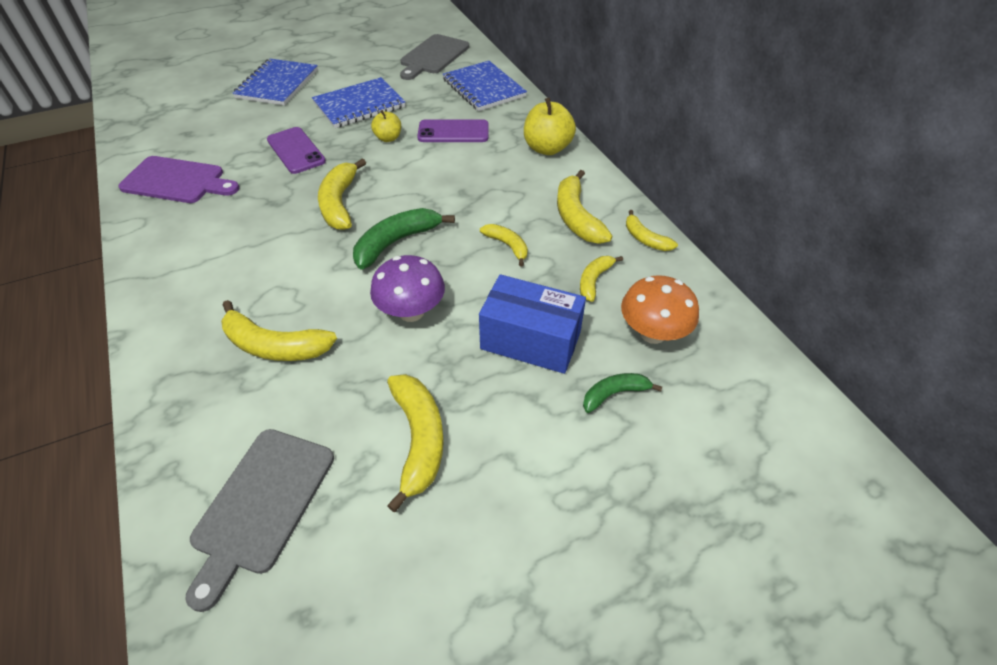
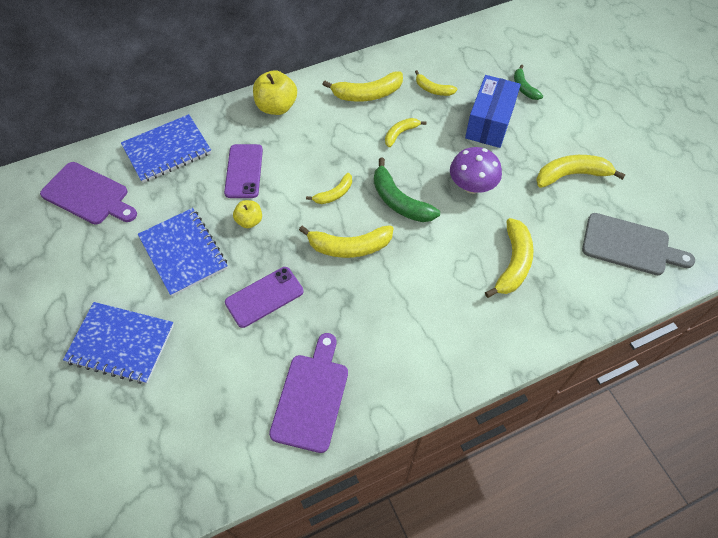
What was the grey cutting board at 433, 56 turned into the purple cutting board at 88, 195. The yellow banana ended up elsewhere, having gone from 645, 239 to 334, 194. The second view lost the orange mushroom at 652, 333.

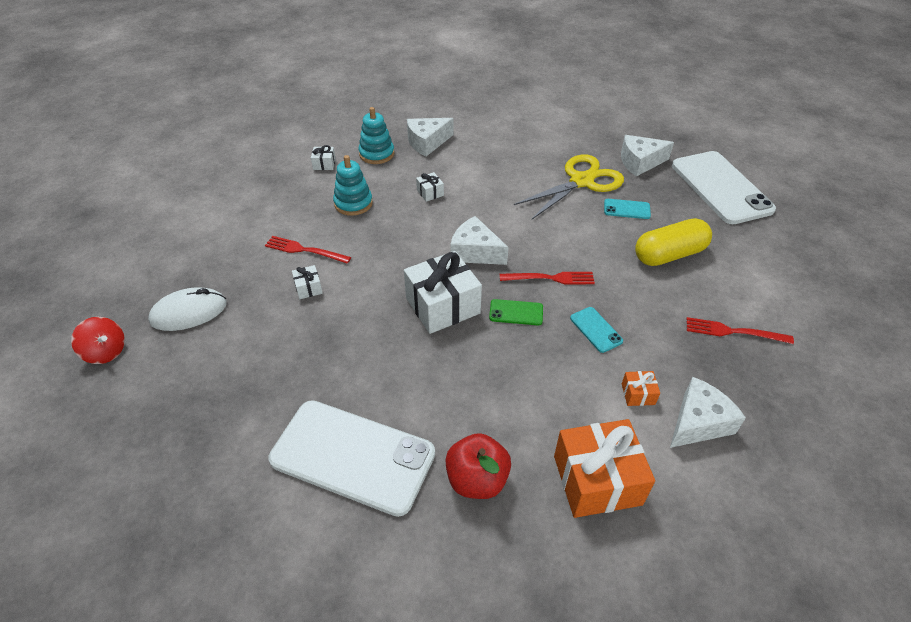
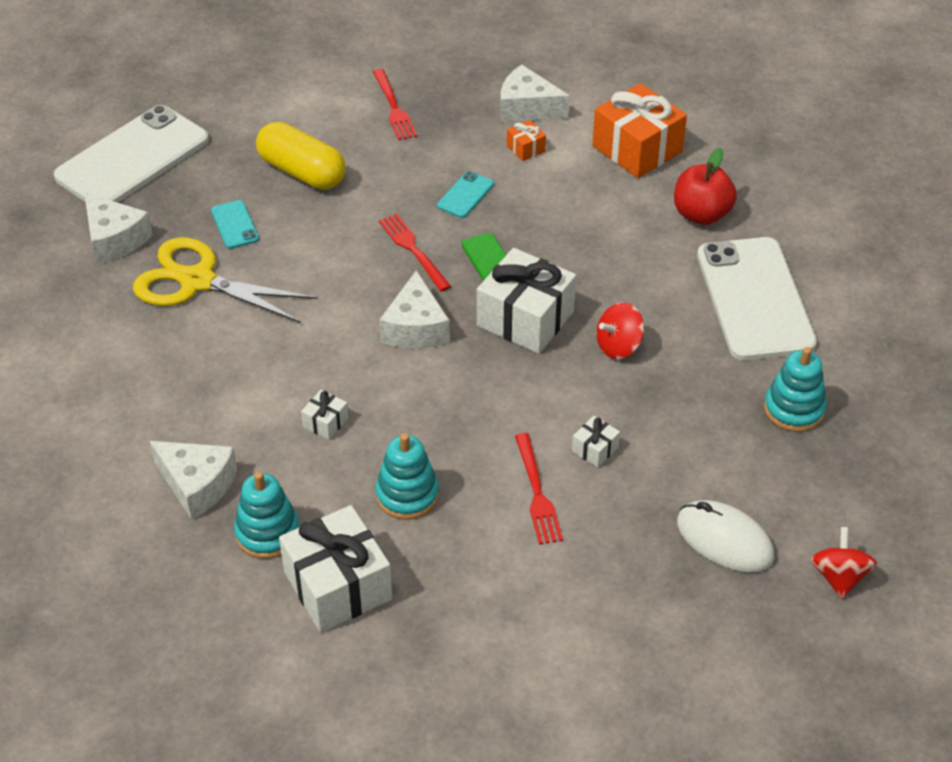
The size of the white gift at 324, 164 changed by a factor of 2.27. The second view gained the red spinning top at 618, 346. The second view gained the turquoise stacking toy at 794, 409.

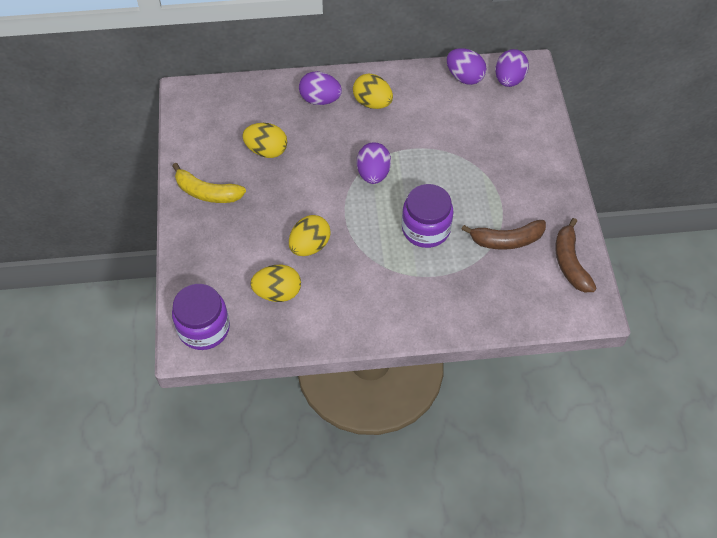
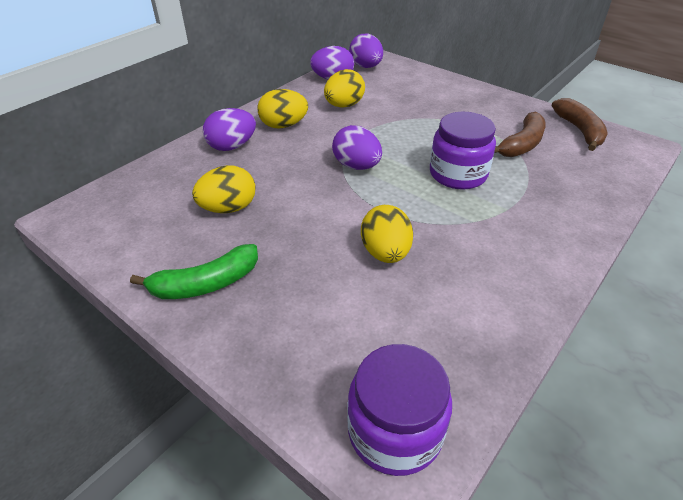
What was the yellow banana at 207, 192 turned into the green banana at 205, 284. The yellow egg ended up elsewhere, having gone from 278, 292 to 344, 105. The brown banana at 570, 262 ended up facing another way, 135 degrees counterclockwise from before.

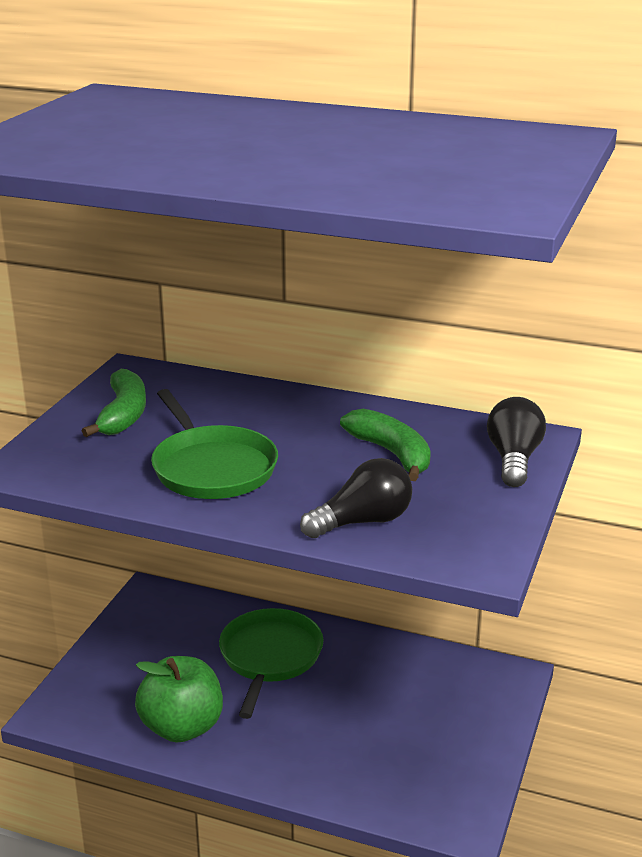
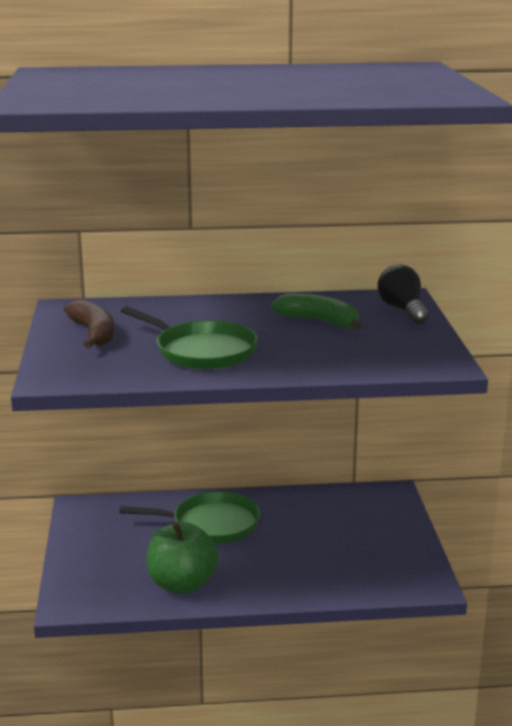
What was the green banana at 123, 415 turned into the brown banana at 94, 333. The green pan at 270, 657 ended up facing another way, 105 degrees clockwise from before. The second view lost the black light bulb at 363, 522.

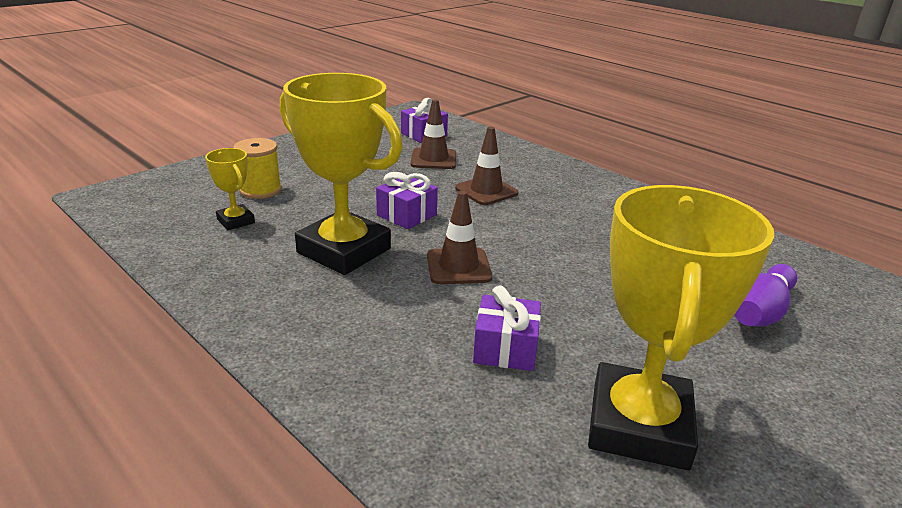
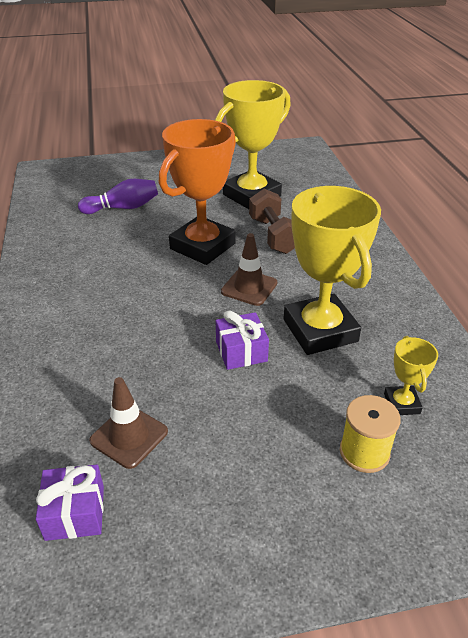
The second view gained the orange trophy at 202, 246. Where the purple gift stood at 505, 348, the brown dumbbell came to stand at 273, 235. The second view lost the brown traffic cone at 486, 191.

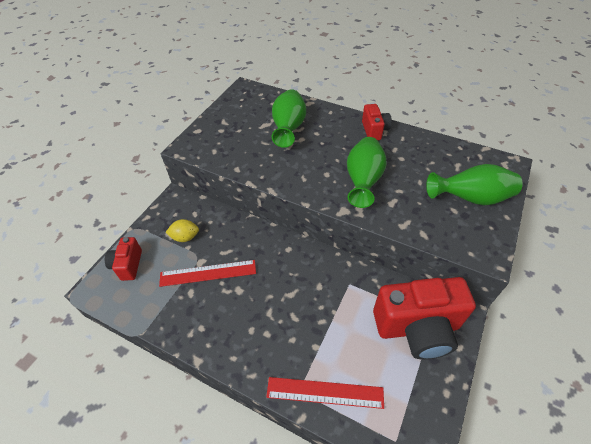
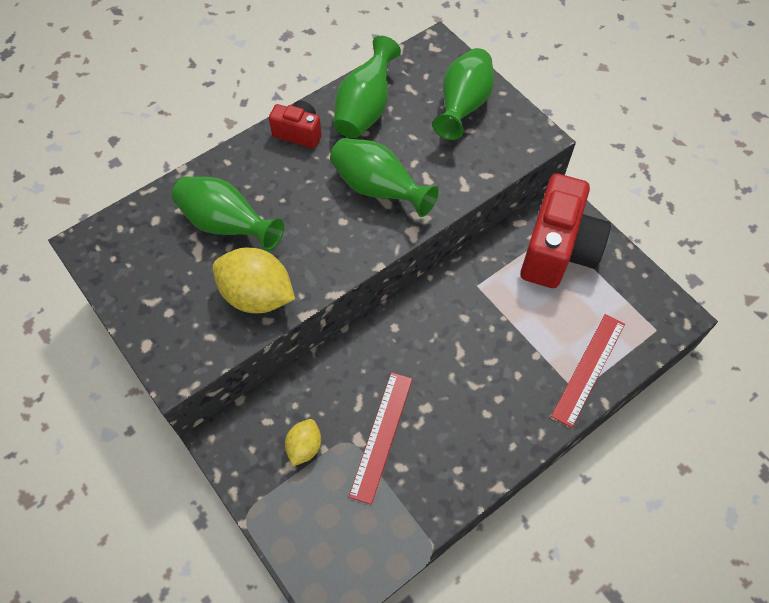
The second view gained the yellow lemon at 257, 296. The second view gained the green vase at 365, 109. The second view lost the red camera at 128, 265.

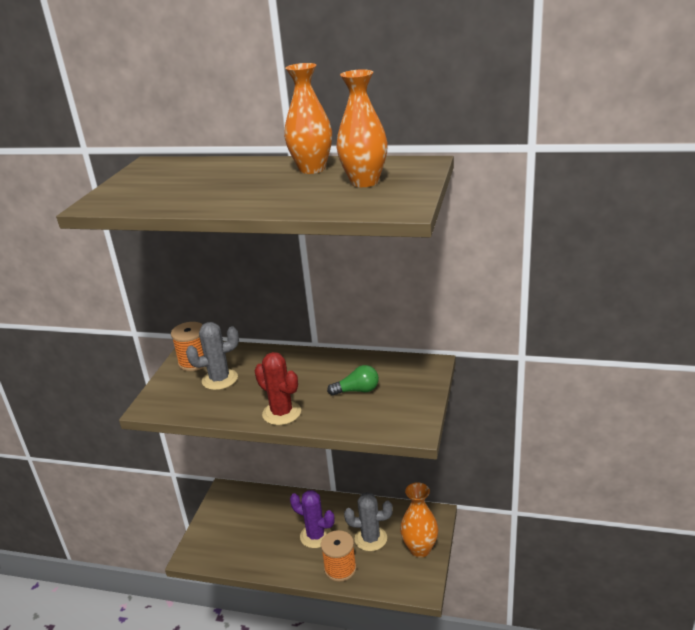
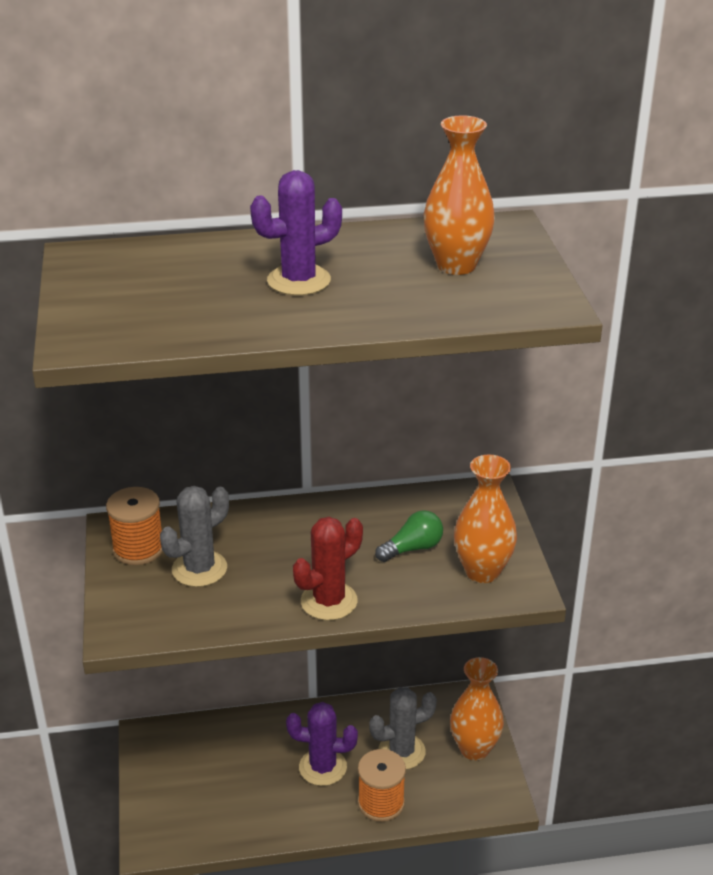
The second view gained the purple cactus at 299, 280. The red cactus at 281, 413 ended up facing another way, 60 degrees counterclockwise from before. The orange vase ended up elsewhere, having gone from 312, 169 to 482, 571.

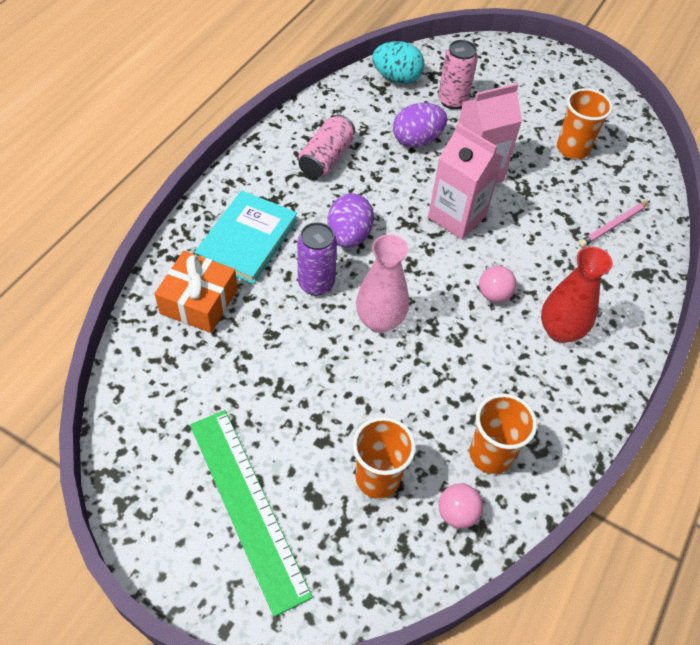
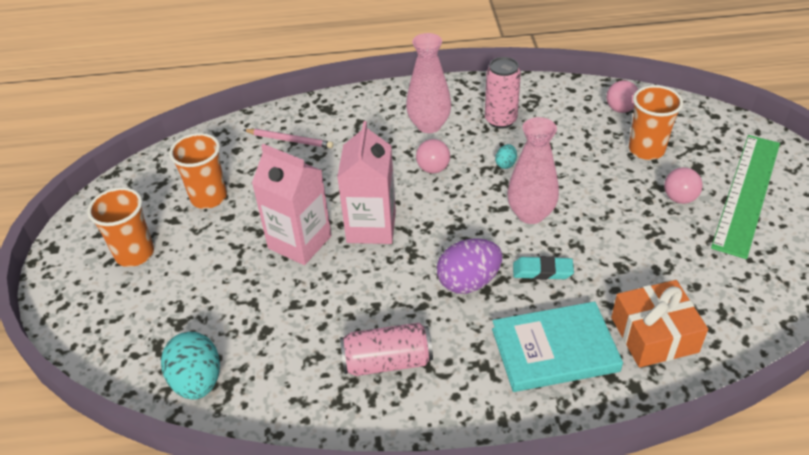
The orange cup ended up elsewhere, having gone from 490, 455 to 134, 254. What was the red vase at 560, 331 turned into the pink vase at 429, 125. The pink can ended up elsewhere, having gone from 452, 101 to 500, 120. The second view gained the turquoise egg at 505, 164. Where the purple can stood at 316, 283, the turquoise eraser came to stand at 542, 271. The second view gained the pink ball at 679, 198. The second view lost the purple egg at 417, 140.

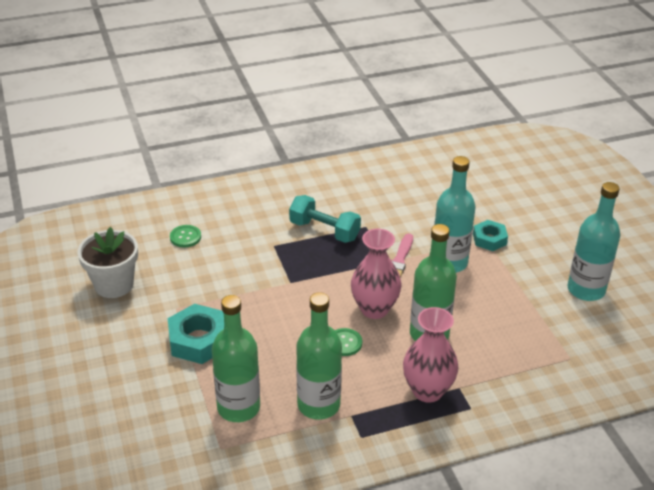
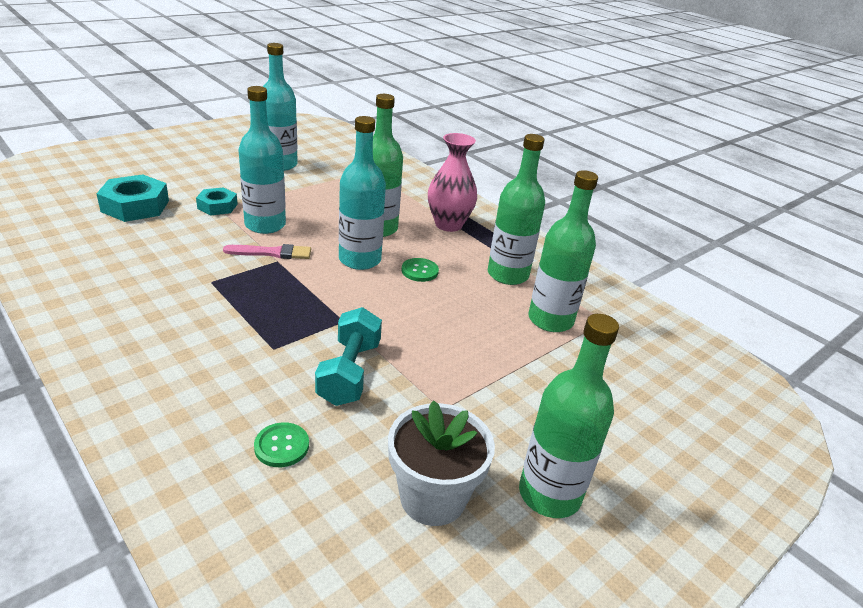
The turquoise nut ended up elsewhere, having gone from 199, 340 to 135, 206. The turquoise dumbbell ended up elsewhere, having gone from 324, 230 to 349, 372. Where the pink vase stood at 374, 309, the turquoise bottle came to stand at 360, 260. The second view gained the green bottle at 549, 494.

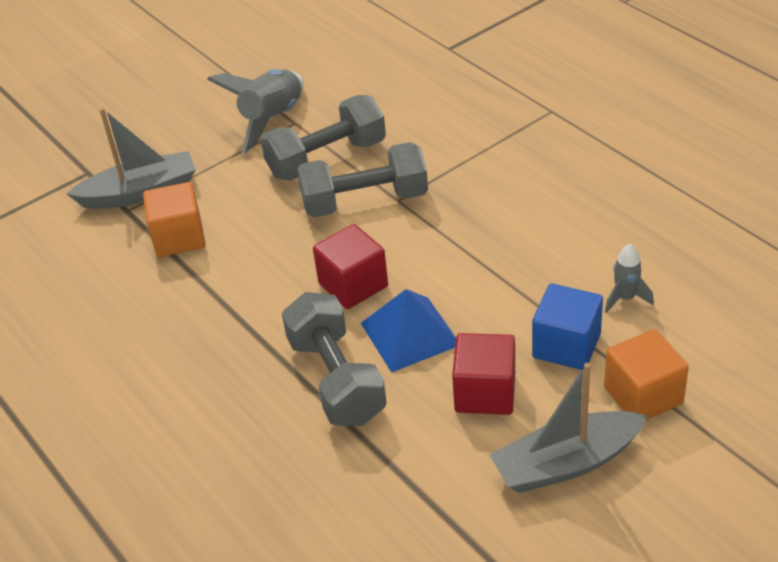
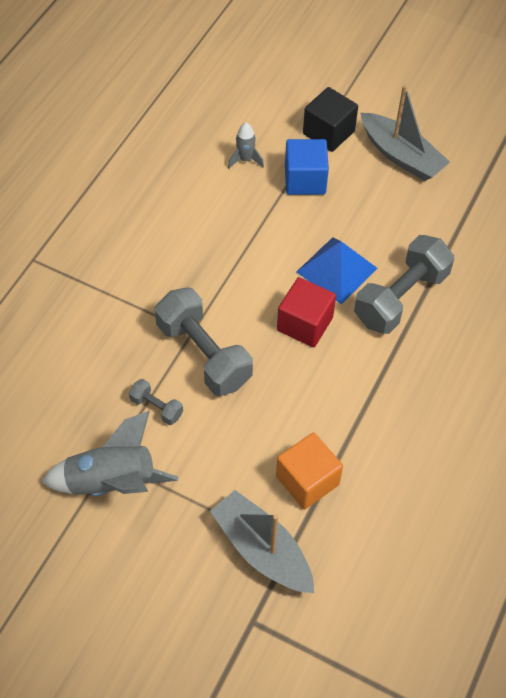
The size of the grey dumbbell at 327, 159 changed by a factor of 0.47. What was the orange cube at 643, 395 turned into the black cube at 328, 132. The second view lost the red cube at 485, 393.

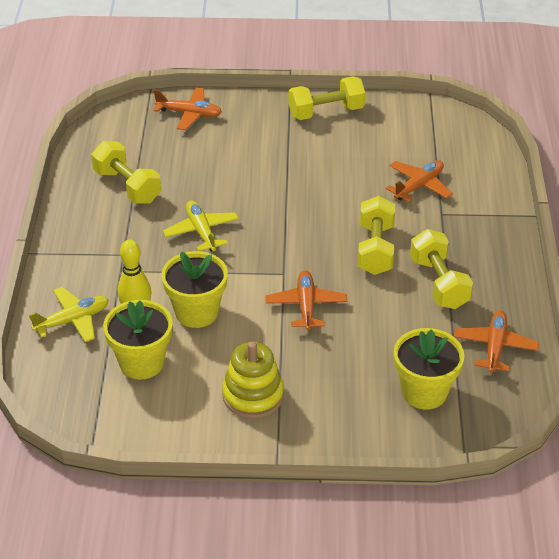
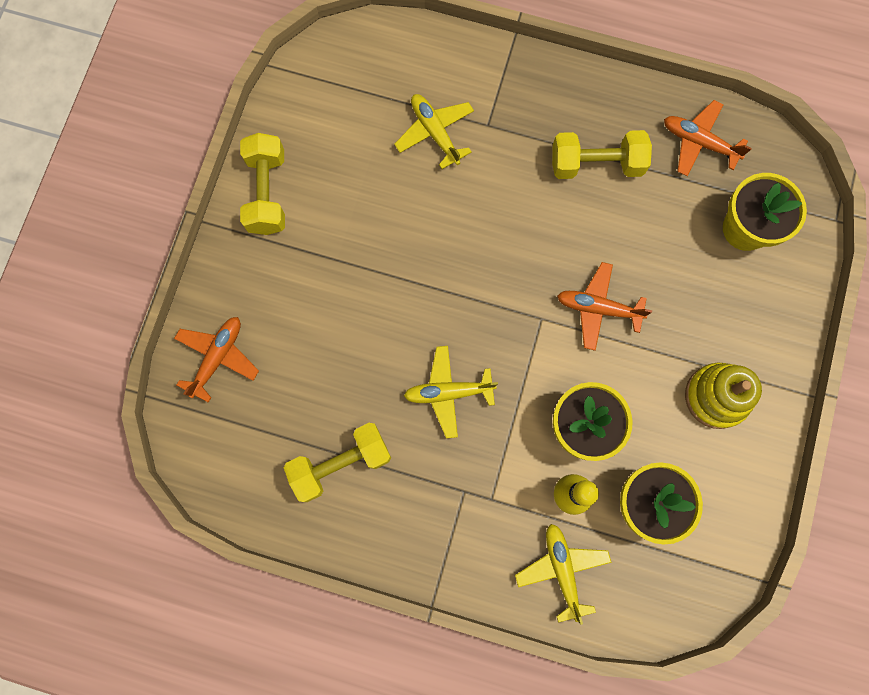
What was the orange plane at 419, 186 turned into the yellow plane at 435, 132. The second view lost the yellow dumbbell at 375, 249.

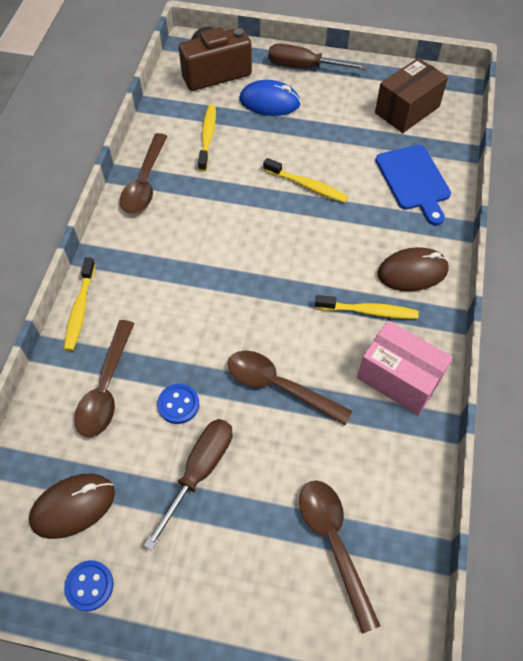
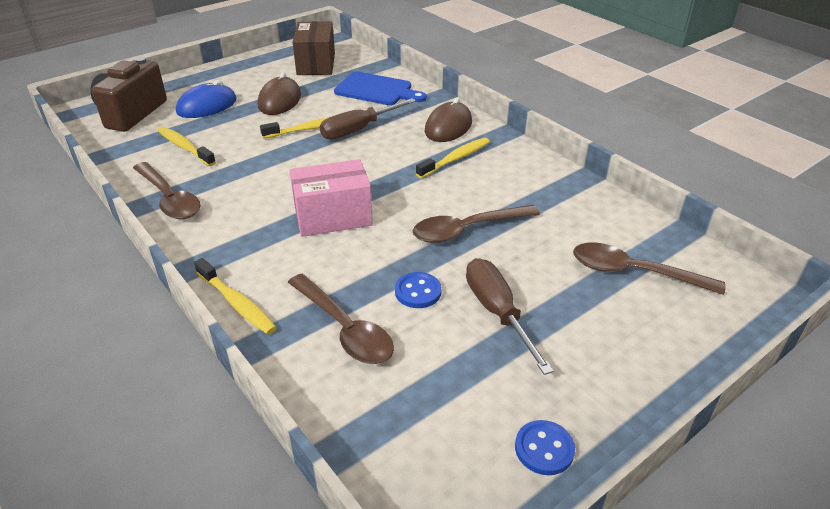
The brown mouse ended up elsewhere, having gone from 73, 506 to 279, 101. The pink box ended up elsewhere, having gone from 399, 378 to 333, 217. The brown screwdriver ended up elsewhere, having gone from 304, 67 to 358, 130.

